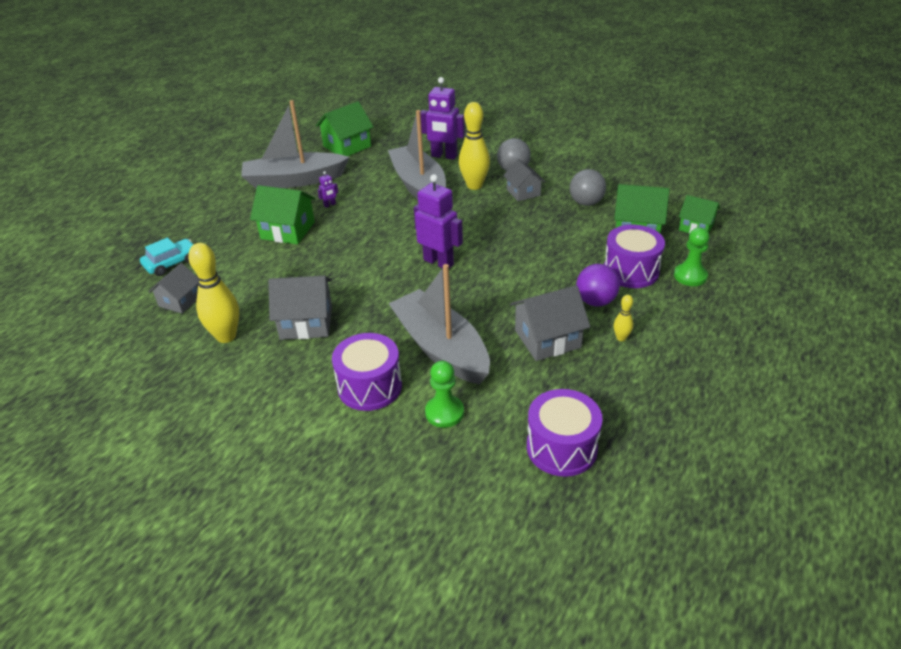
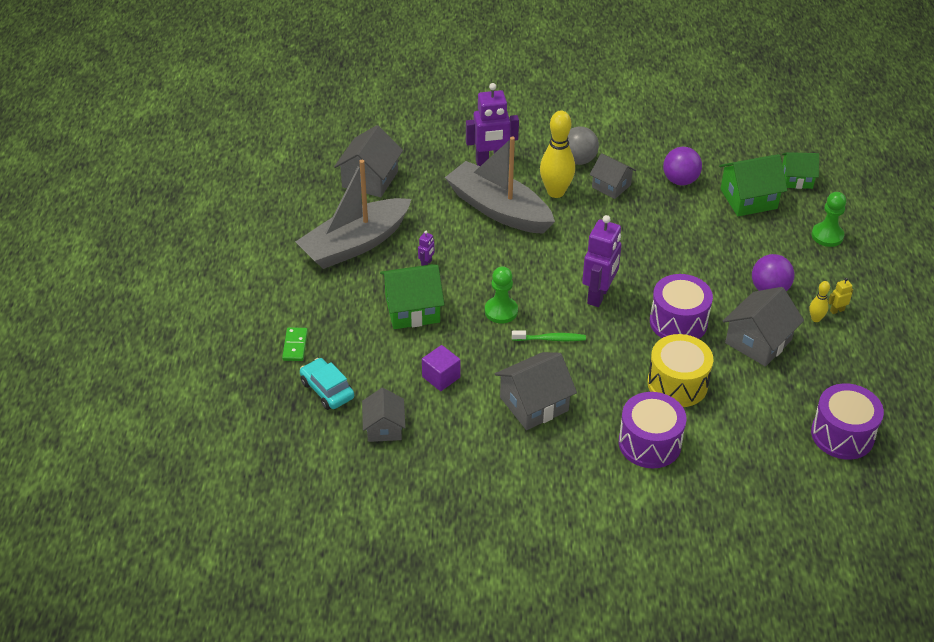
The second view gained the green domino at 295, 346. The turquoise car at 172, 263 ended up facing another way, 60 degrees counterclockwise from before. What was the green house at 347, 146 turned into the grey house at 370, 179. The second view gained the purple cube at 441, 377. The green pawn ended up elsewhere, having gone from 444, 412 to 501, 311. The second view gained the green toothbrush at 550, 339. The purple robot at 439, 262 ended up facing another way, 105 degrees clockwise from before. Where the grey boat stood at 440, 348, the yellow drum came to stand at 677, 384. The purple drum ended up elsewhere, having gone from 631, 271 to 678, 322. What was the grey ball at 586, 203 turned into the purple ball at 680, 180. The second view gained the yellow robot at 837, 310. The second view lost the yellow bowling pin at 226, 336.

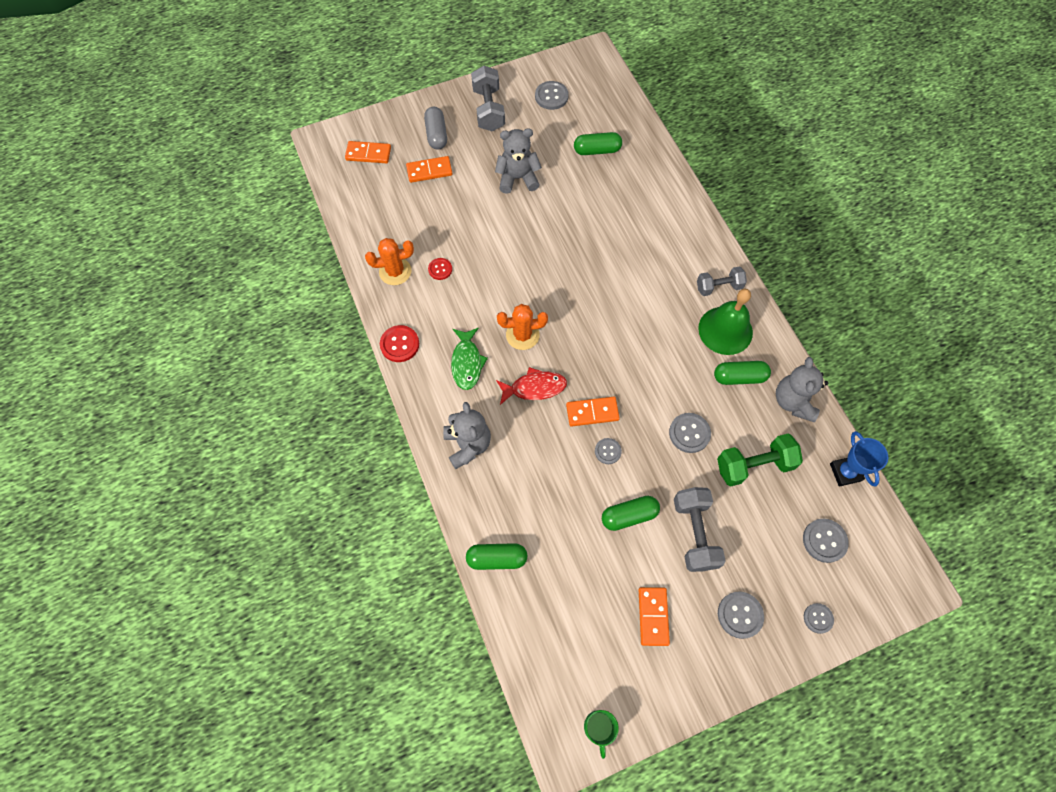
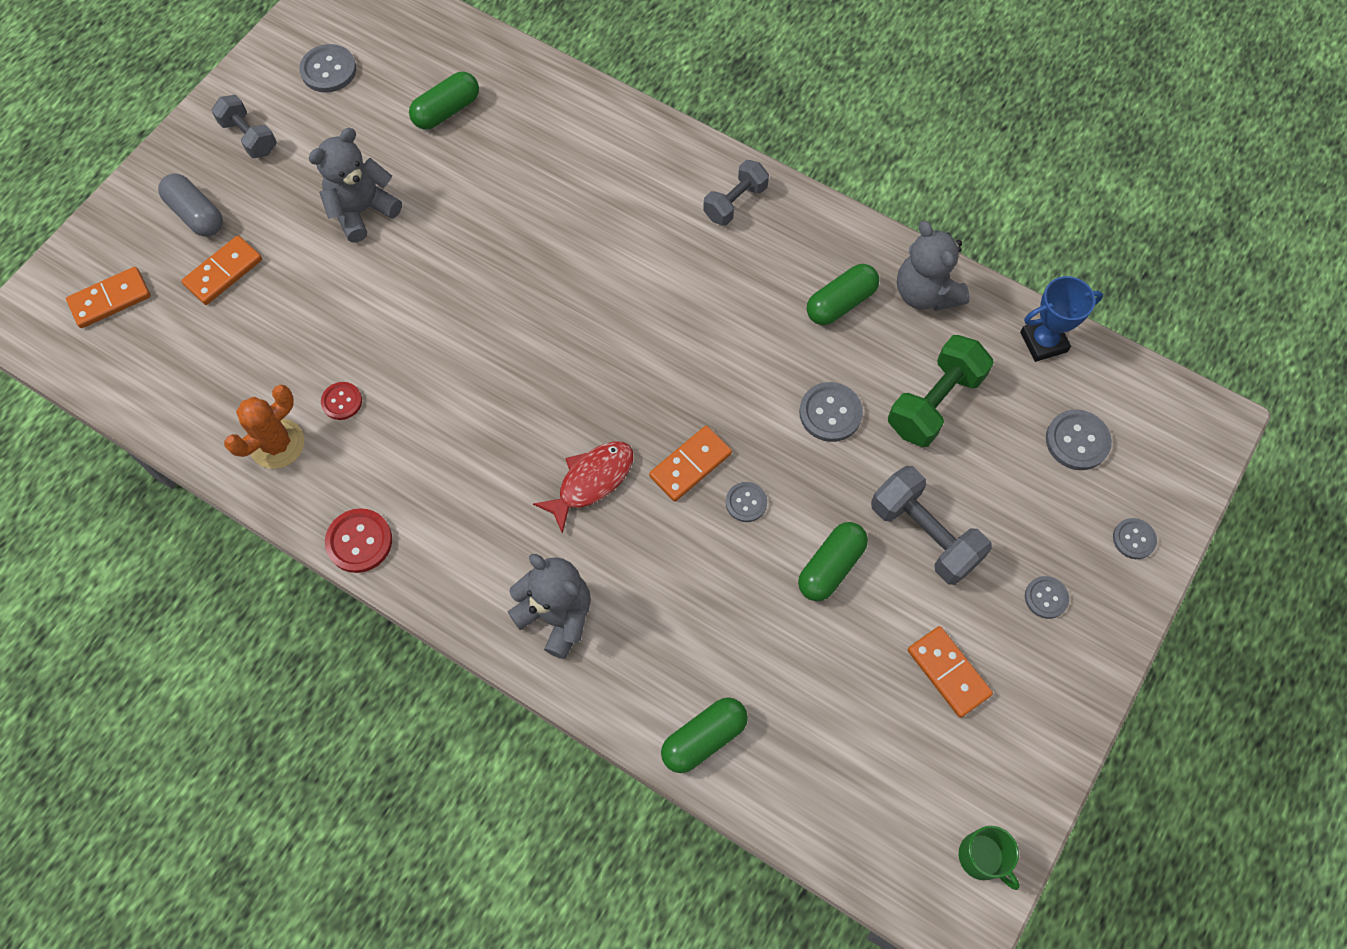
The size of the grey dumbbell at 488, 109 changed by a factor of 0.66. The blue trophy at 845, 472 ended up facing another way, 60 degrees counterclockwise from before. The size of the grey button at 740, 615 changed by a factor of 0.64. The second view lost the green fish at 467, 363. The second view lost the orange cactus at 522, 335. The second view lost the green bell at 725, 330.

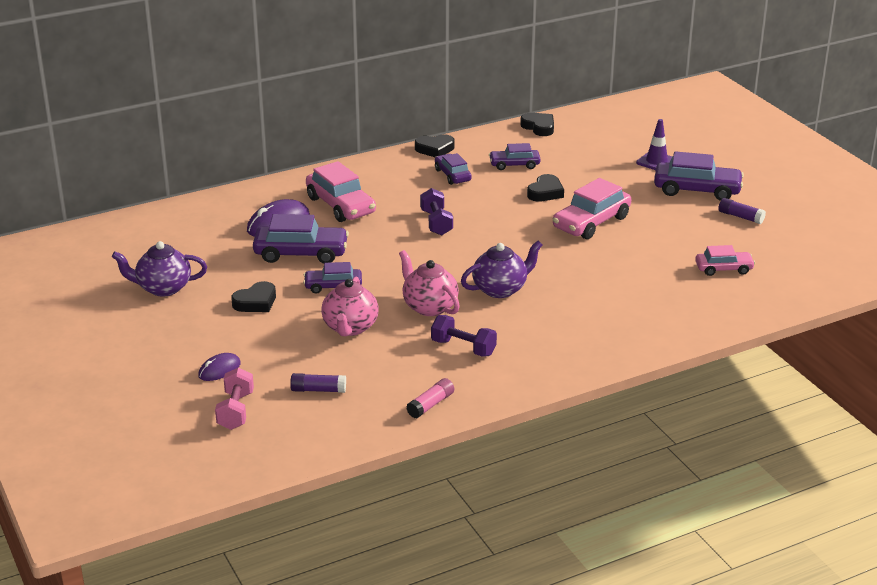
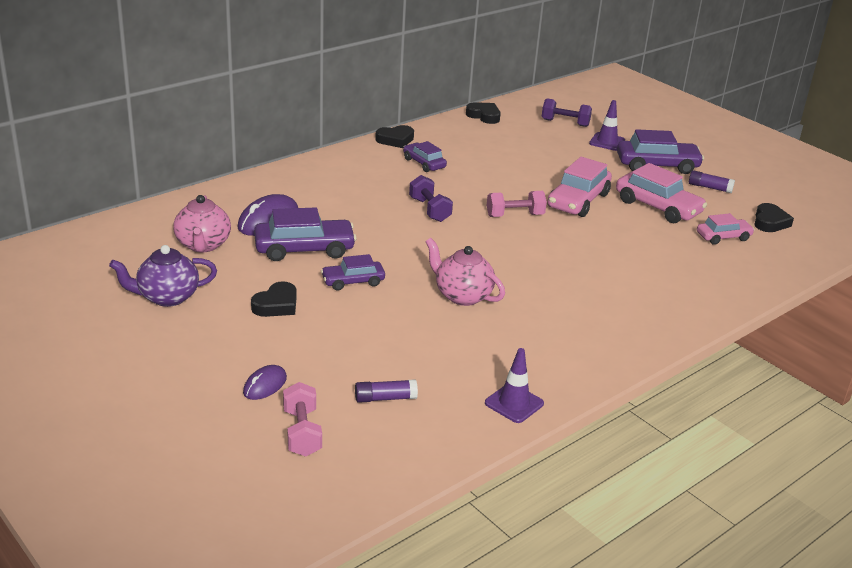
The pink teapot ended up elsewhere, having gone from 350, 328 to 203, 245. Where the pink glue stick stood at 430, 405, the purple traffic cone came to stand at 514, 403. The second view gained the pink dumbbell at 515, 215. The purple dumbbell ended up elsewhere, having gone from 463, 348 to 565, 123. The pink car ended up elsewhere, having gone from 340, 205 to 657, 207. The black heart ended up elsewhere, having gone from 545, 192 to 770, 222. The second view lost the purple teapot at 500, 289. The second view lost the purple car at 514, 165.

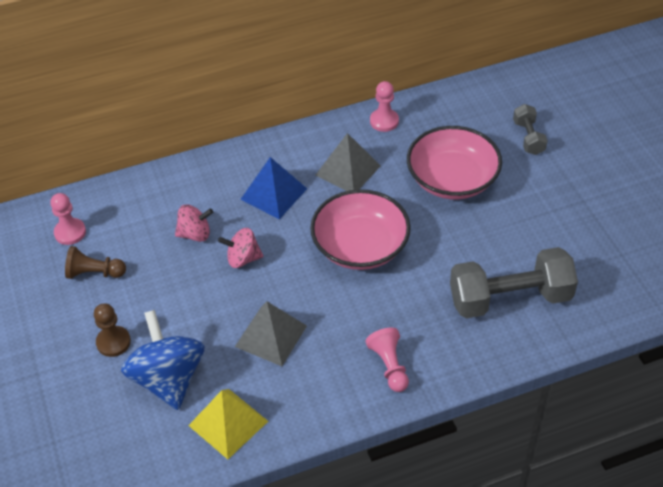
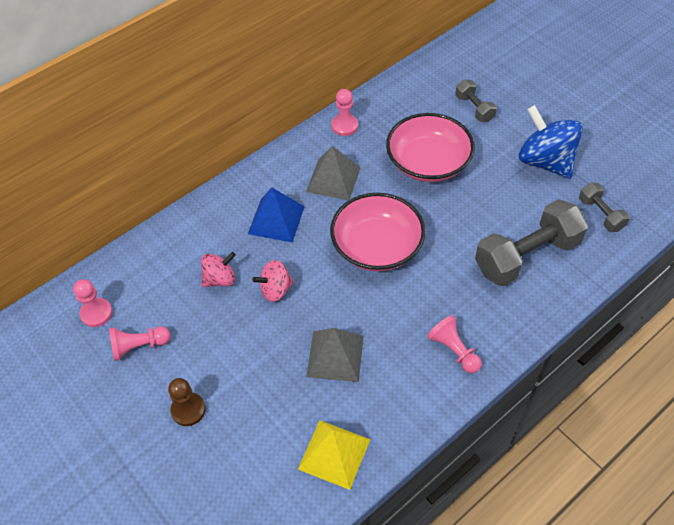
What was the brown pawn at 94, 273 turned into the pink pawn at 139, 346. The blue spinning top ended up elsewhere, having gone from 168, 378 to 545, 161. The second view gained the grey dumbbell at 600, 214.

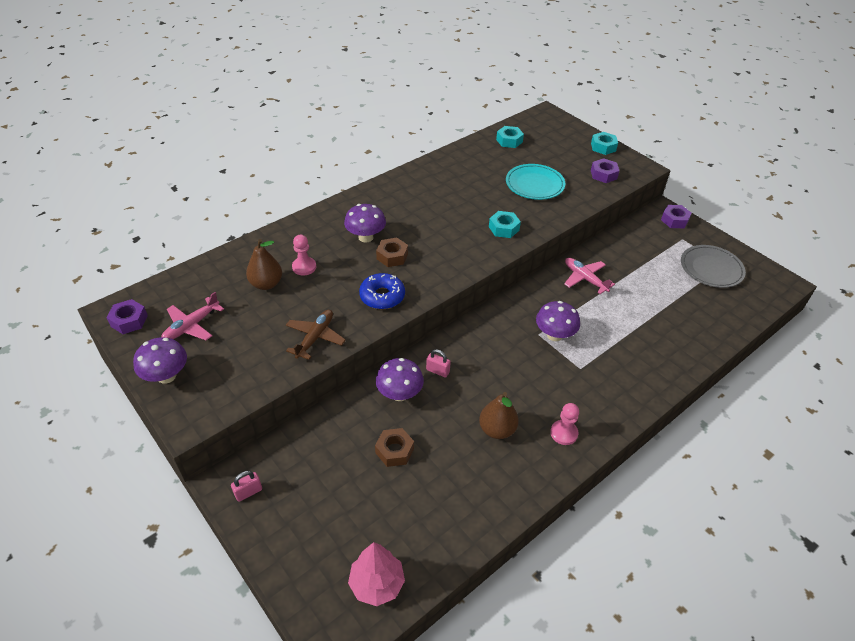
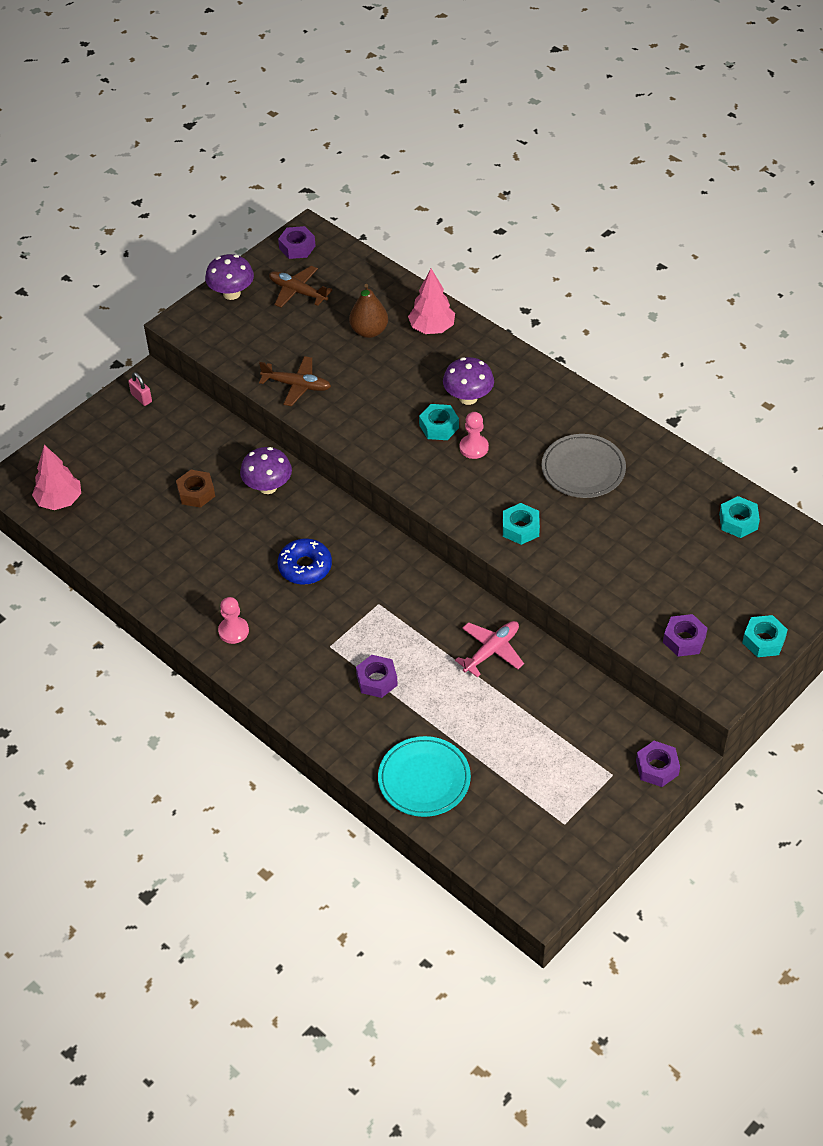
What was the pink plane at 191, 326 turned into the brown plane at 297, 292. The blue donut ended up elsewhere, having gone from 382, 296 to 305, 567. The second view gained the purple nut at 377, 680. The turquoise plate ended up elsewhere, having gone from 534, 184 to 424, 779. The second view gained the pink tree at 432, 328. What was the brown nut at 392, 256 turned into the turquoise nut at 439, 427. The pink pawn ended up elsewhere, having gone from 304, 267 to 474, 447. The grey plate ended up elsewhere, having gone from 711, 269 to 583, 469. The second view lost the pink padlock at 437, 371. The second view lost the brown pear at 497, 429. The second view lost the purple mushroom at 554, 335.

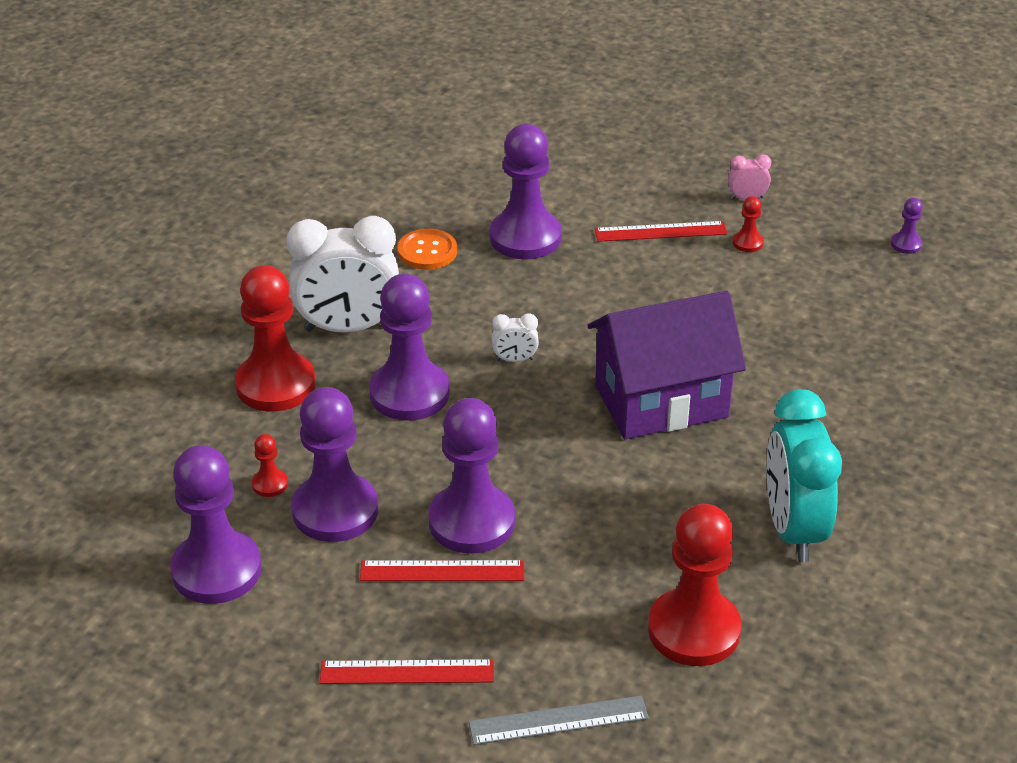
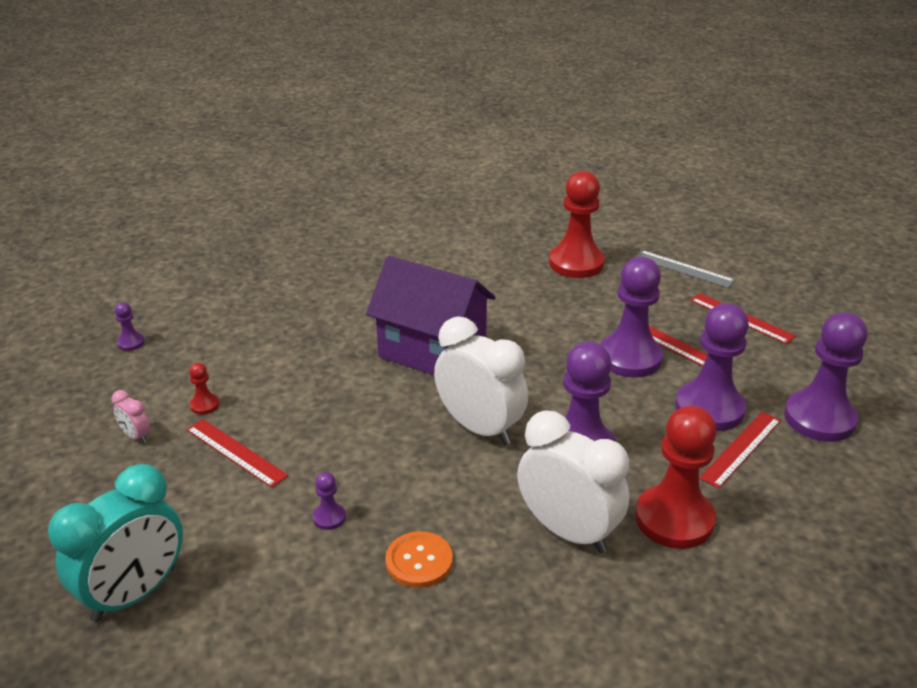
The turquoise clock ended up elsewhere, having gone from 793, 529 to 134, 593. The size of the purple pawn at 525, 237 changed by a factor of 0.42. The size of the white clock at 515, 360 changed by a factor of 2.36. Where the red pawn stood at 270, 484, the red ruler came to stand at 741, 449.

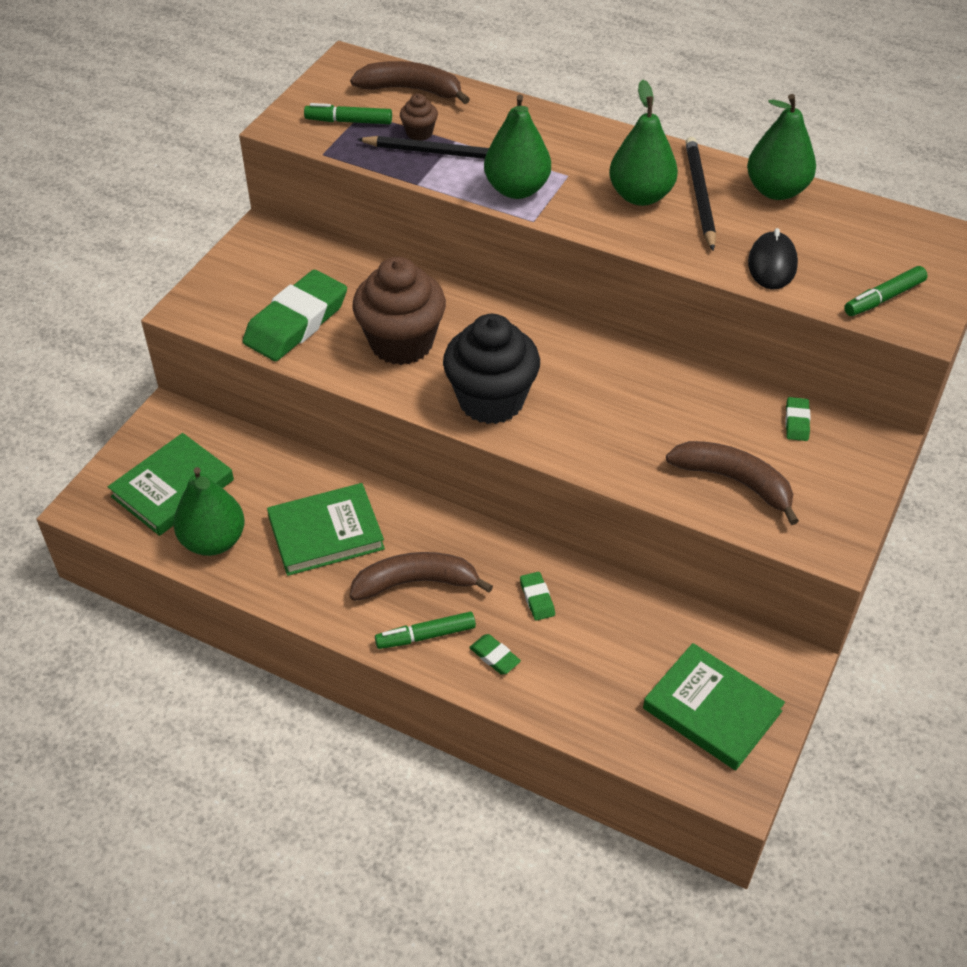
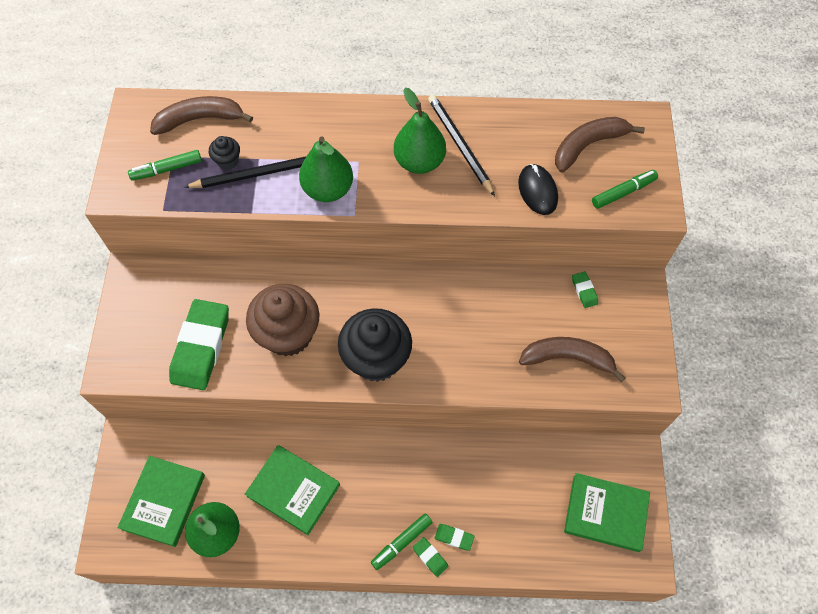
What was the brown cupcake at 419, 133 turned into the black cupcake at 228, 161. The green book at 326, 533 ended up facing another way, 75 degrees clockwise from before. The green eraser ended up elsewhere, having gone from 537, 598 to 430, 557. The brown banana ended up elsewhere, having gone from 415, 582 to 588, 145. The green marker at 884, 298 ended up facing another way, 150 degrees counterclockwise from before. The second view lost the green pear at 776, 190.

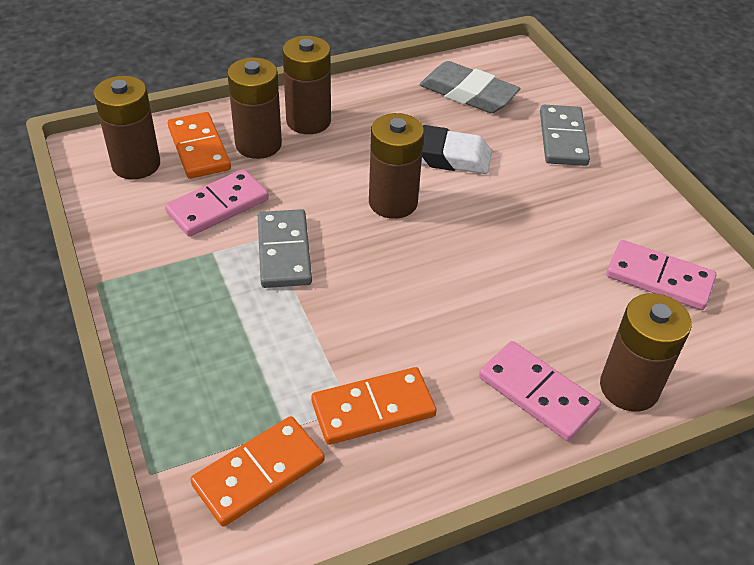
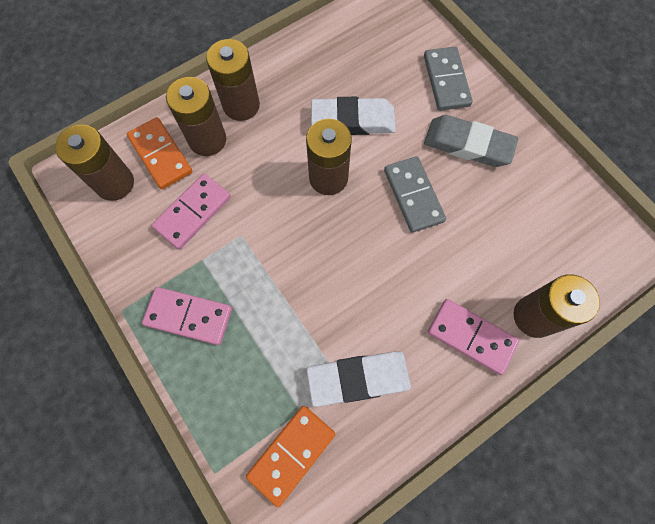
The pink domino ended up elsewhere, having gone from 659, 278 to 189, 316. Where the orange domino stood at 373, 408, the white eraser came to stand at 358, 378. The grey domino ended up elsewhere, having gone from 284, 251 to 413, 195. The grey eraser ended up elsewhere, having gone from 468, 93 to 468, 145.

